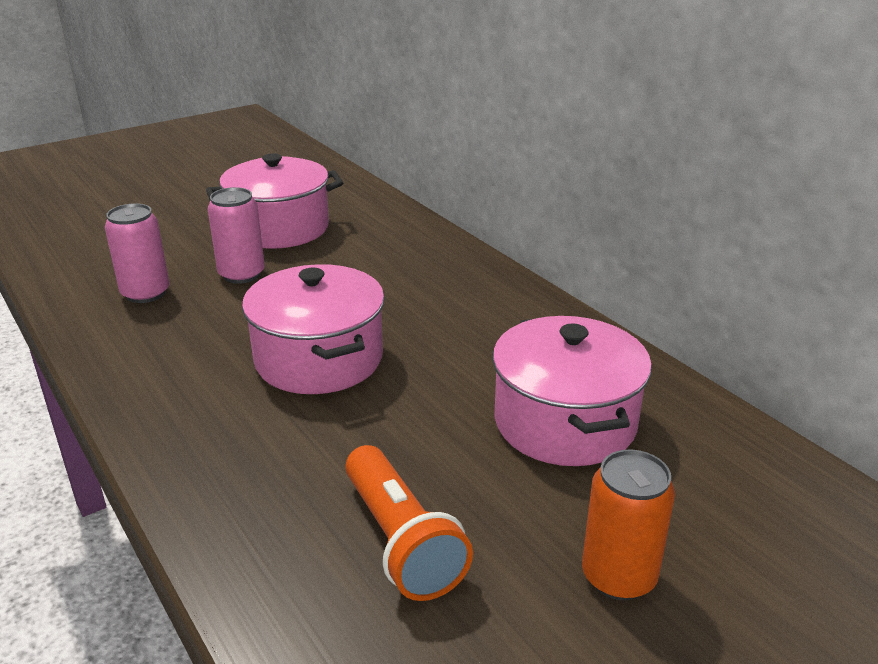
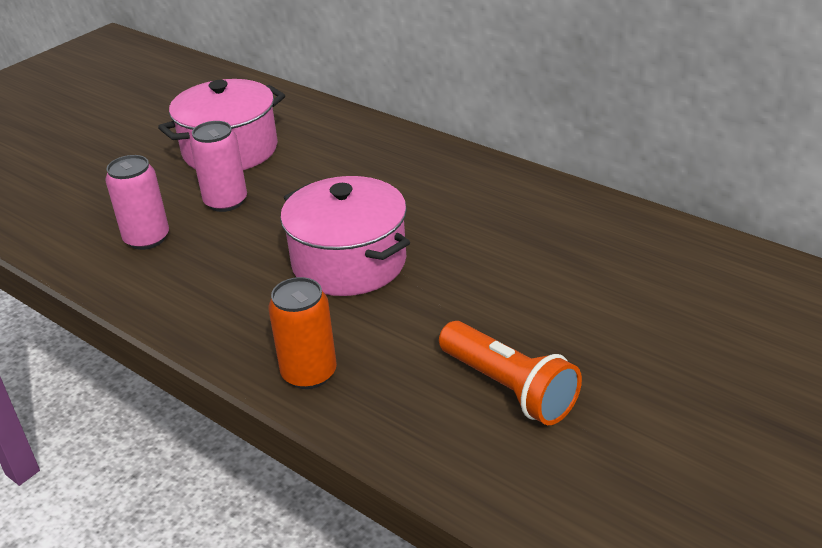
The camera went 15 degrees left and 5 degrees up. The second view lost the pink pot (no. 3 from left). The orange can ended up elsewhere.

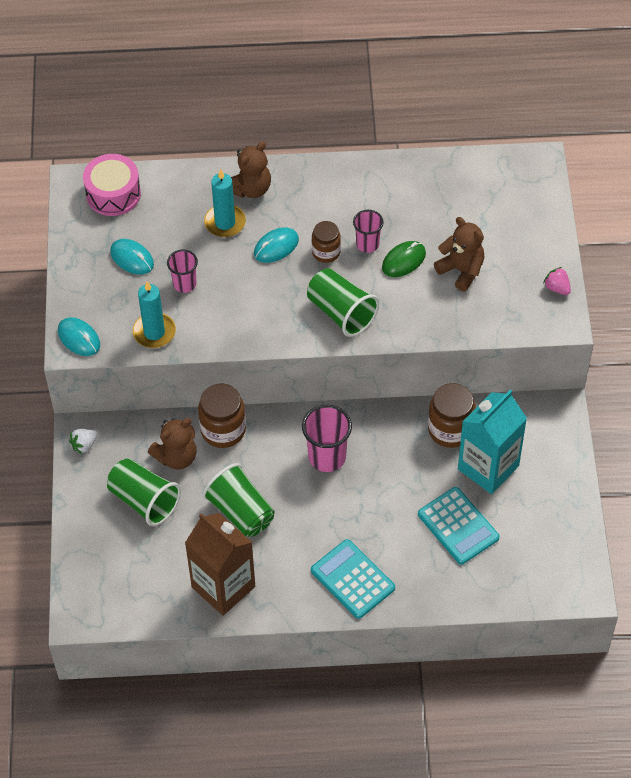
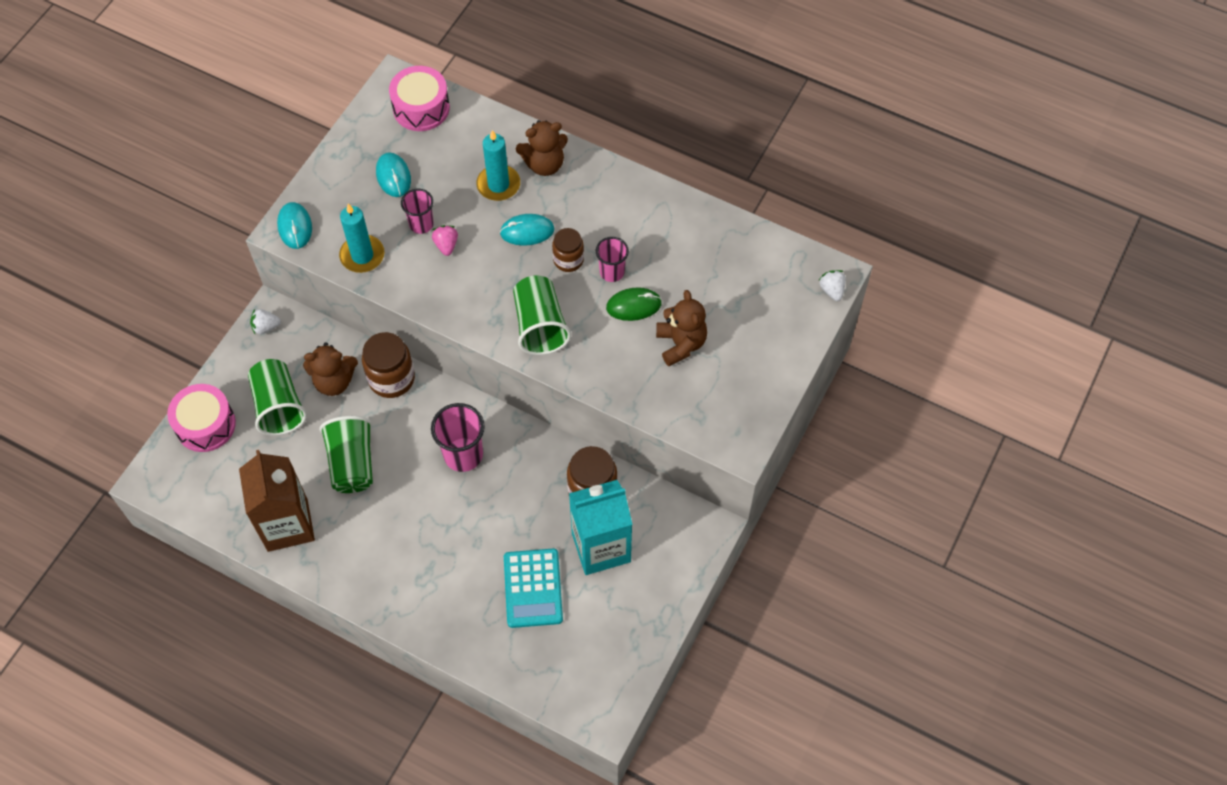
The camera went 30 degrees right and 5 degrees up. The pink strawberry ended up elsewhere. The second view lost the turquoise calculator (no. 1 from left). The second view gained the white strawberry (no. 2 from left). The second view gained the pink drum (no. 1 from left).

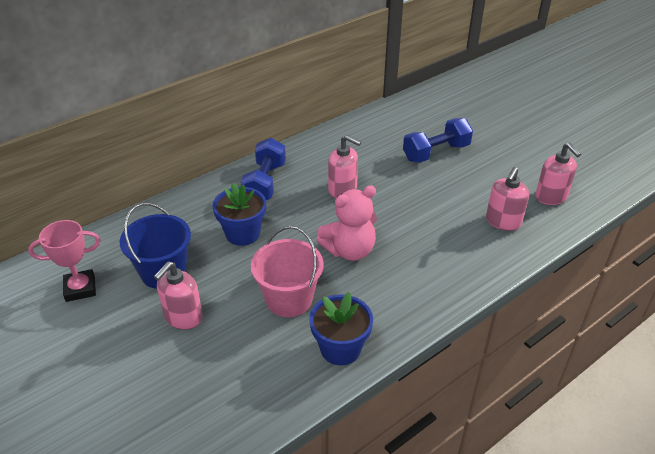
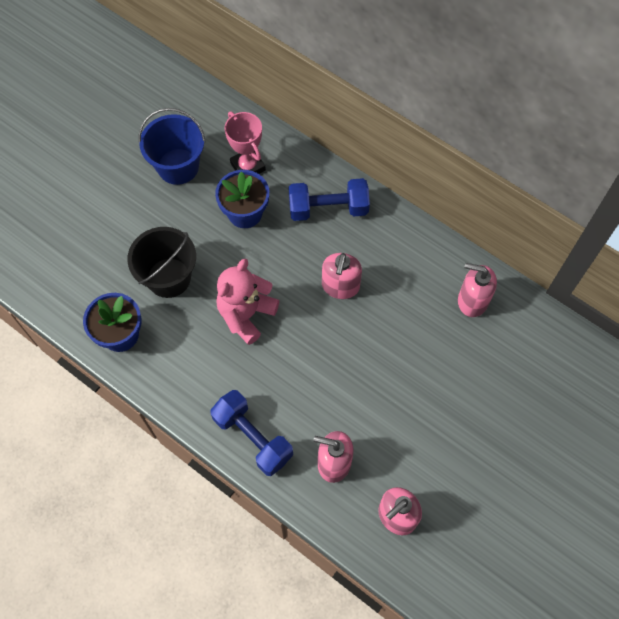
The camera went 75 degrees right and 25 degrees up. The blue dumbbell (no. 2 from left in the first image) ended up elsewhere. The pink teddy bear ended up facing another way, 75 degrees clockwise from before. The pink trophy ended up elsewhere. What was the pink bucket turned into the black bucket. The pink soap dispenser (no. 1 from left in the first image) ended up elsewhere.

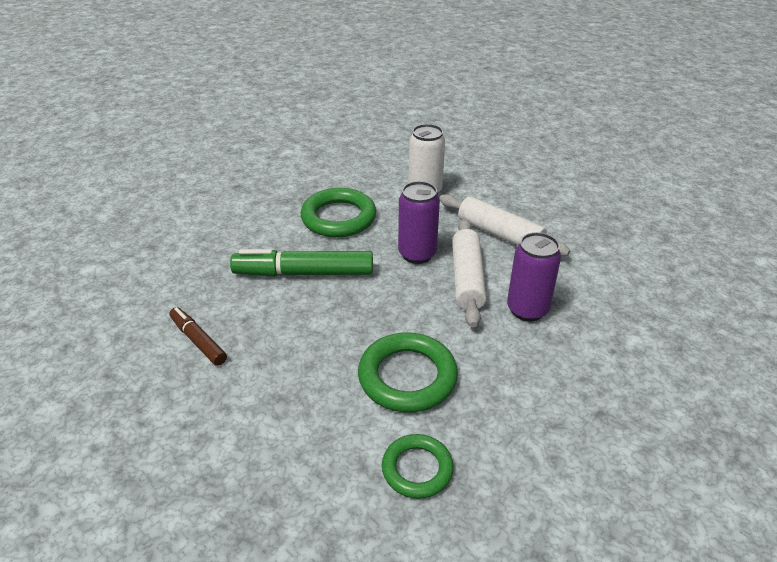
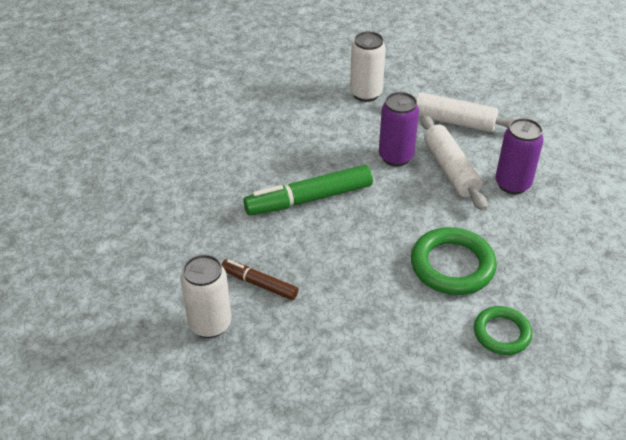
The camera went 20 degrees left and 5 degrees up. The second view lost the green ring (no. 1 from left). The second view gained the white can (no. 1 from left).

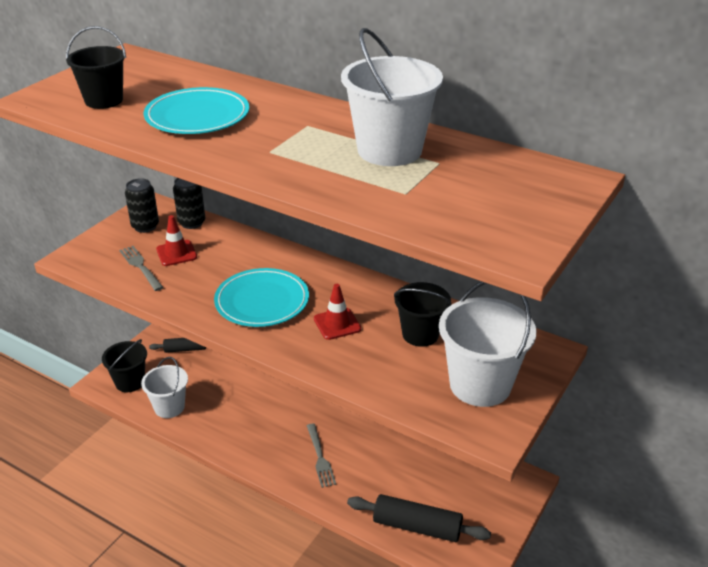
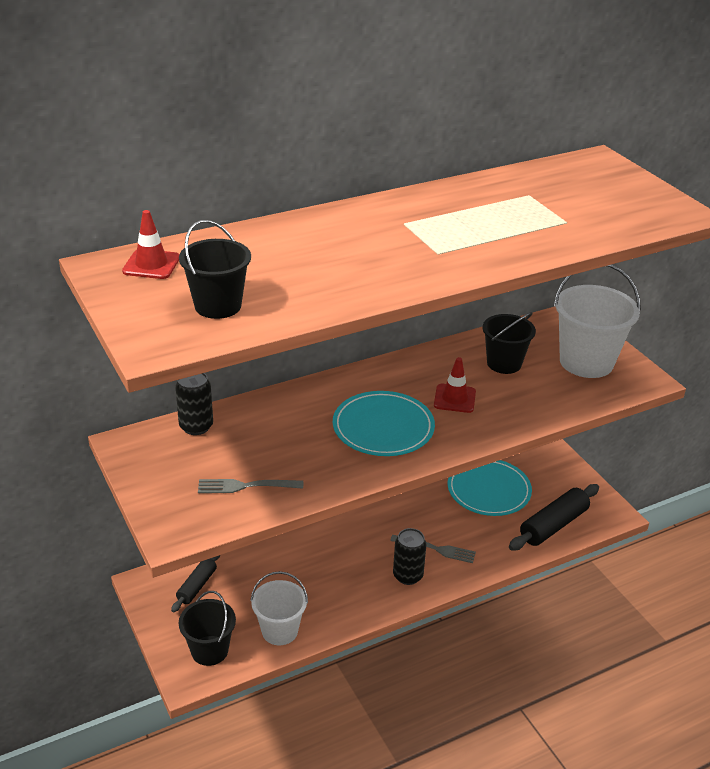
The camera went 60 degrees left and 0 degrees up. The second view lost the white bucket (no. 2 from left). The turquoise plate (no. 1 from left in the first image) ended up elsewhere. The black can (no. 1 from left in the first image) ended up elsewhere. The red traffic cone (no. 1 from left) ended up elsewhere.

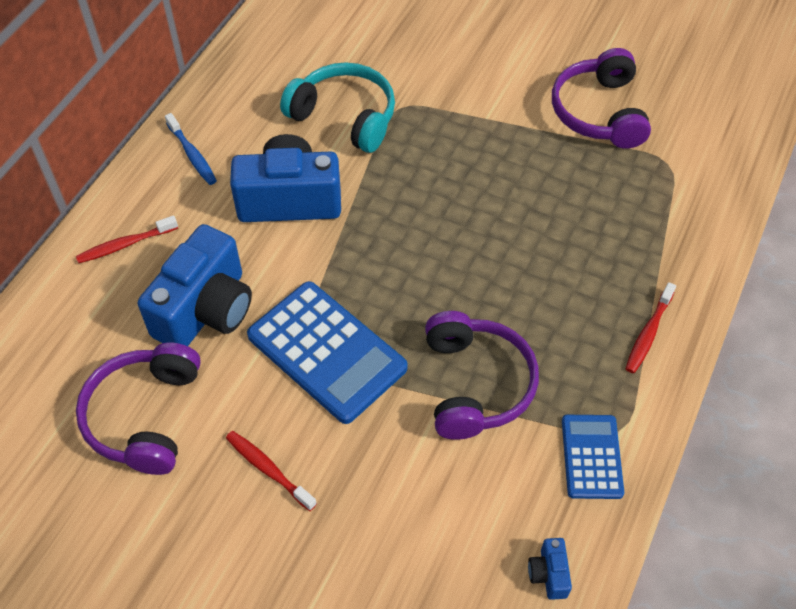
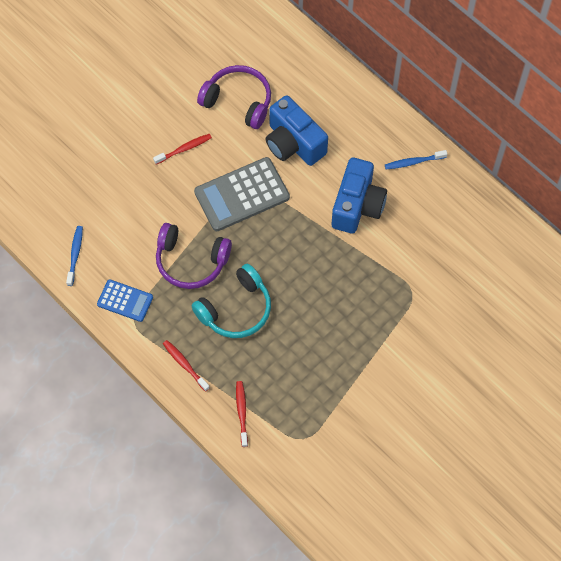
The camera went 110 degrees right and 10 degrees up. The second view lost the purple headphones (no. 3 from left). The turquoise headphones ended up elsewhere. The red toothbrush (no. 1 from left in the first image) ended up elsewhere. What was the blue calculator (no. 1 from left) turned into the grey calculator. Where the blue camera (no. 3 from left) stood, the blue toothbrush (no. 1 from left) came to stand.

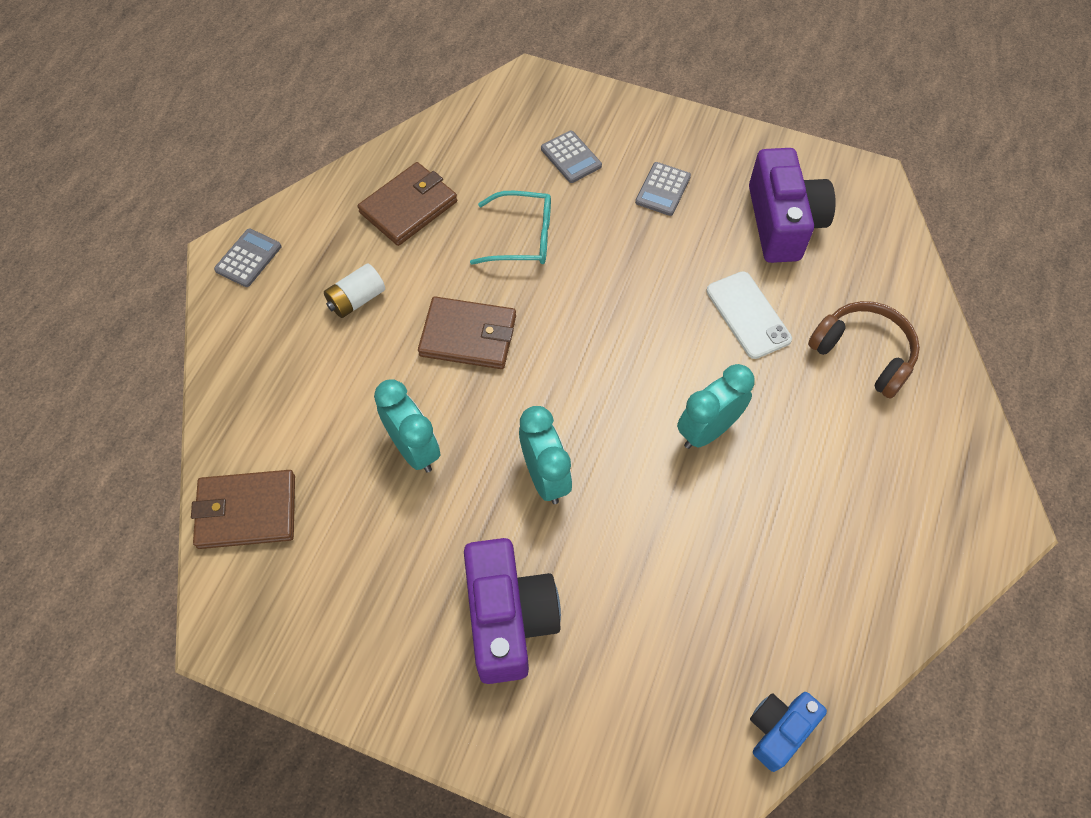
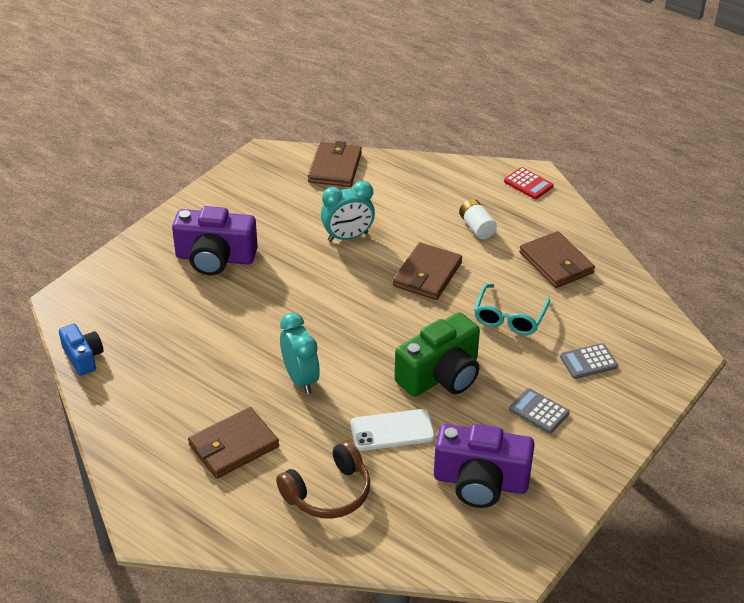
The camera went 105 degrees right and 20 degrees down. What was the grey calculator (no. 1 from left) turned into the red calculator. The second view lost the turquoise clock (no. 2 from left). The second view gained the green camera. The second view gained the brown wallet (no. 1 from left).

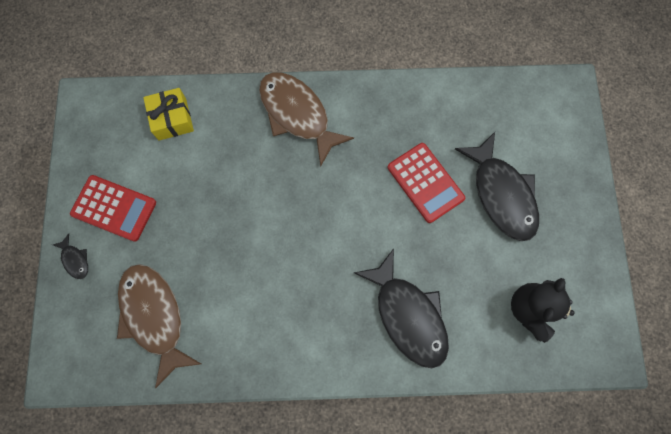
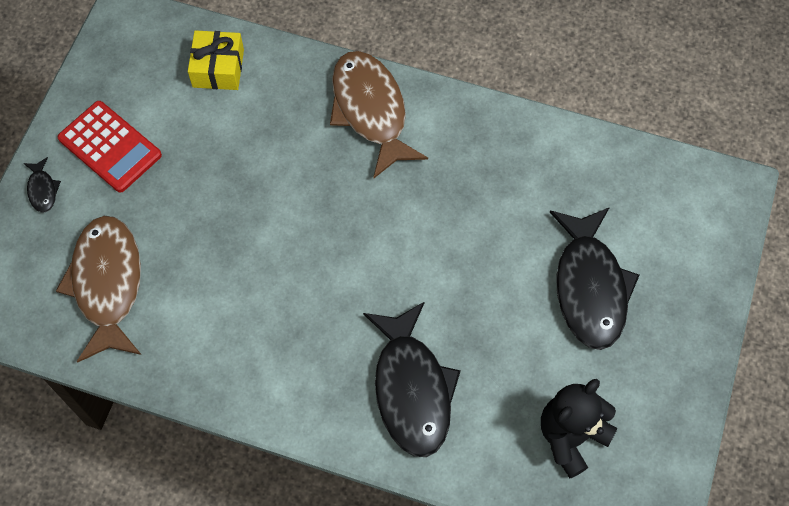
The camera went 20 degrees right and 10 degrees down. The second view lost the red calculator (no. 2 from left).

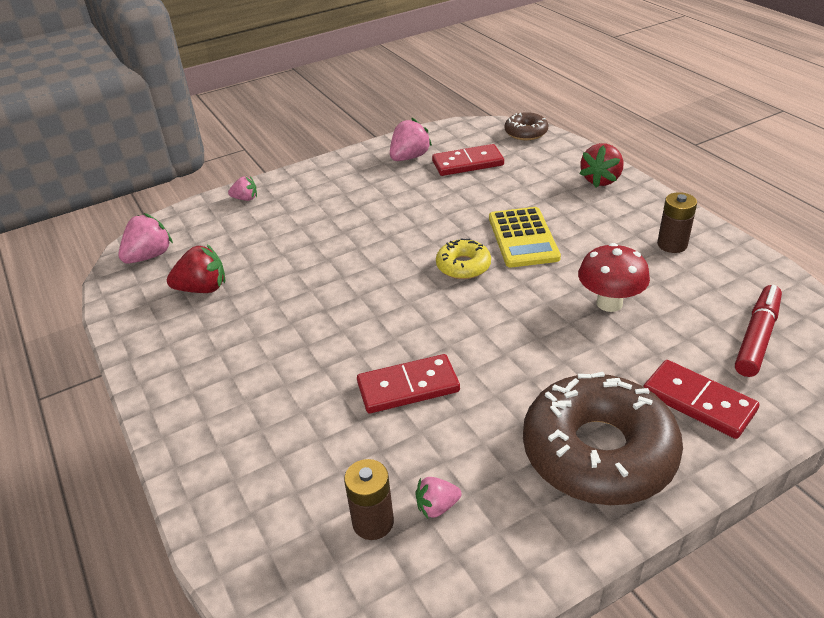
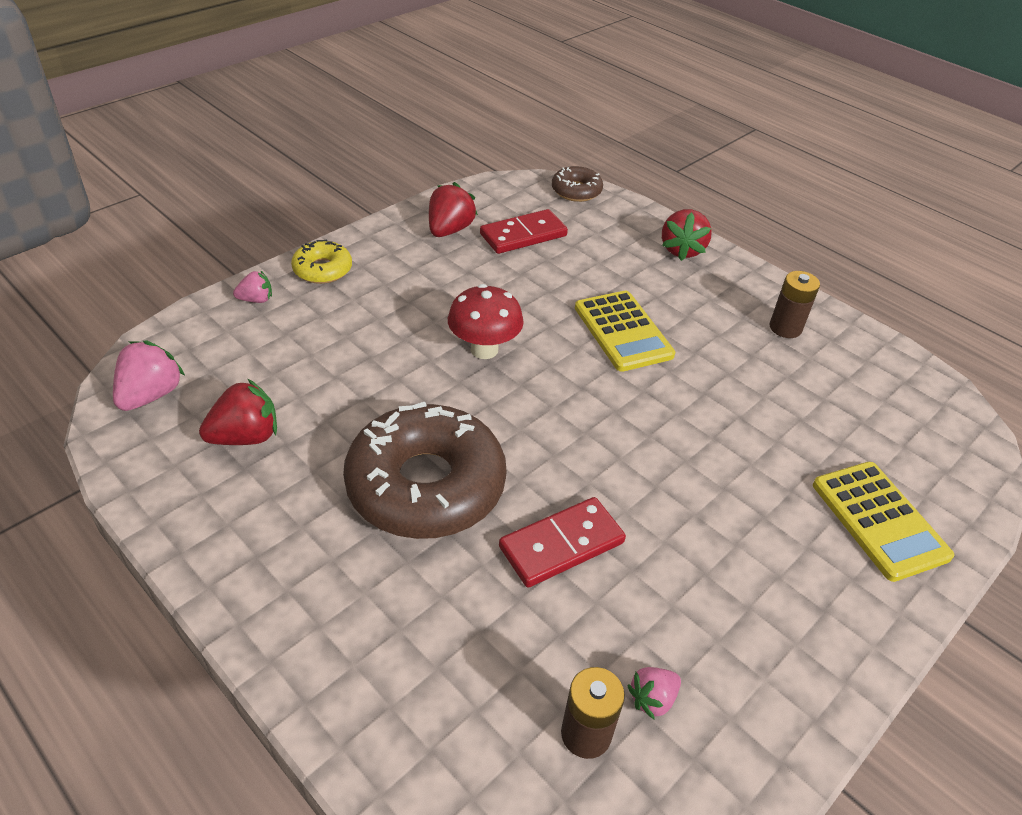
The camera went 20 degrees left and 5 degrees up. What was the pink strawberry (no. 3 from left) turned into the red strawberry (no. 2 from left). The yellow donut ended up elsewhere. The red mushroom ended up elsewhere. The second view lost the red marker. Where the red domino (no. 3 from left) stood, the yellow calculator (no. 2 from left) came to stand. The brown donut (no. 2 from left in the first image) ended up elsewhere.

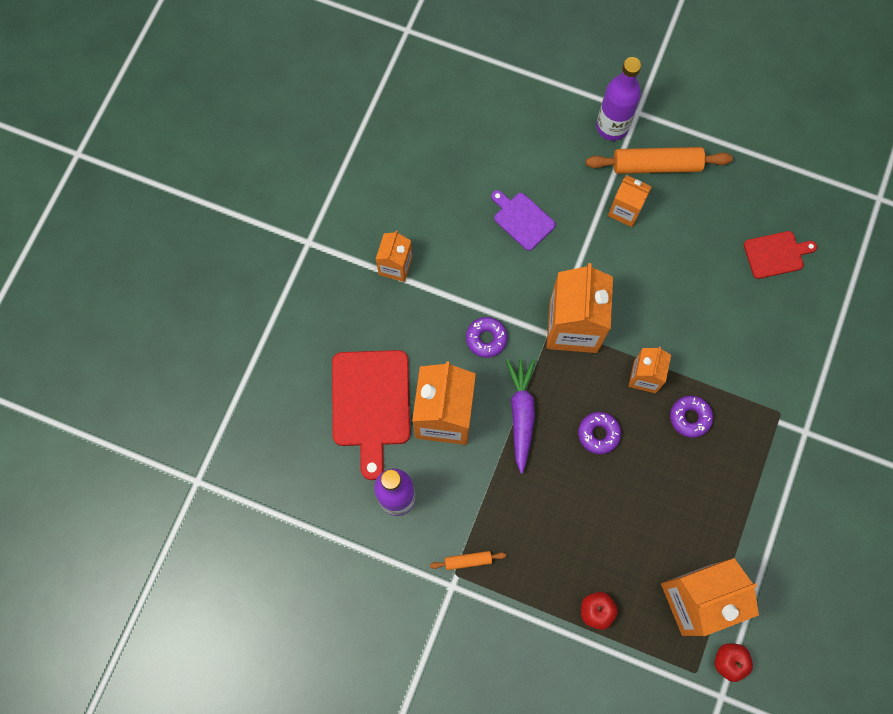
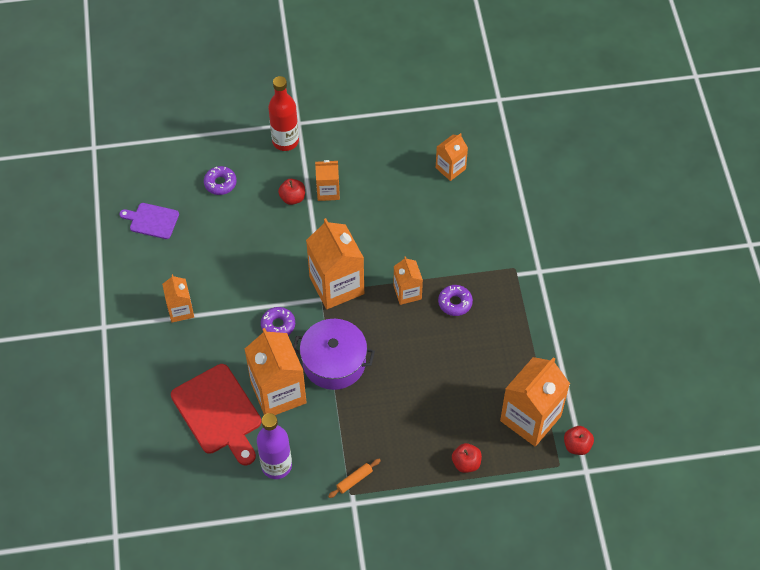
The camera went 30 degrees left and 15 degrees down. What was the purple bottle (no. 2 from left) turned into the red bottle. The second view lost the orange rolling pin (no. 2 from left). The purple cutting board ended up elsewhere. Where the red cutting board (no. 2 from left) stood, the orange carton (no. 6 from left) came to stand. Where the purple carrot stood, the purple pot came to stand. The purple donut (no. 2 from left in the first image) ended up elsewhere. The second view gained the red apple (no. 1 from left).

